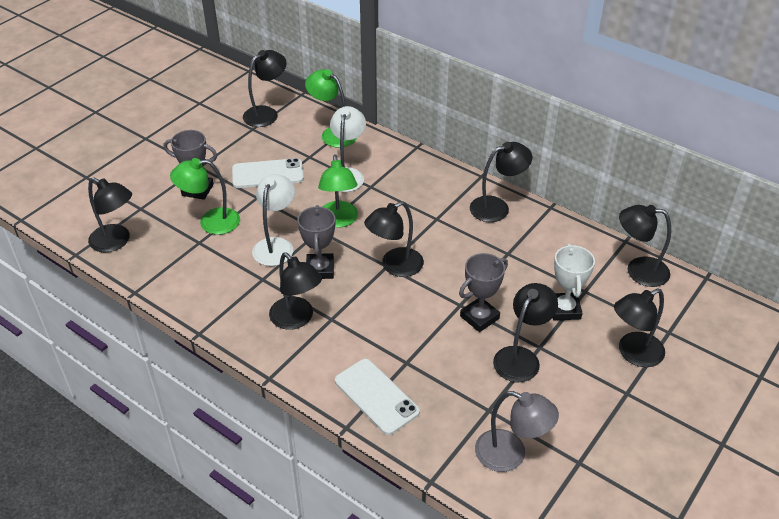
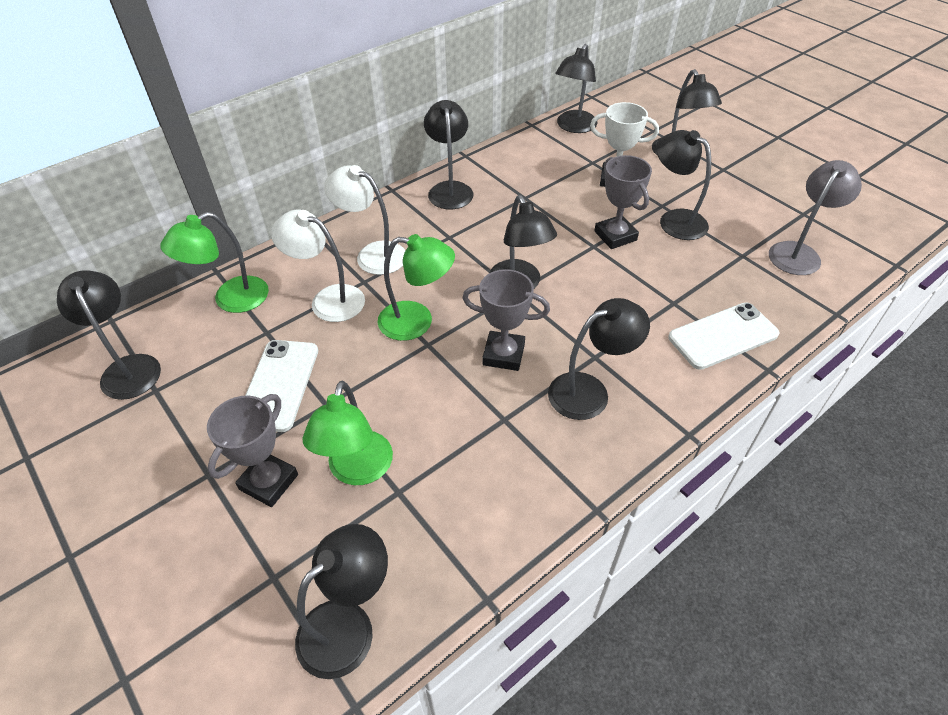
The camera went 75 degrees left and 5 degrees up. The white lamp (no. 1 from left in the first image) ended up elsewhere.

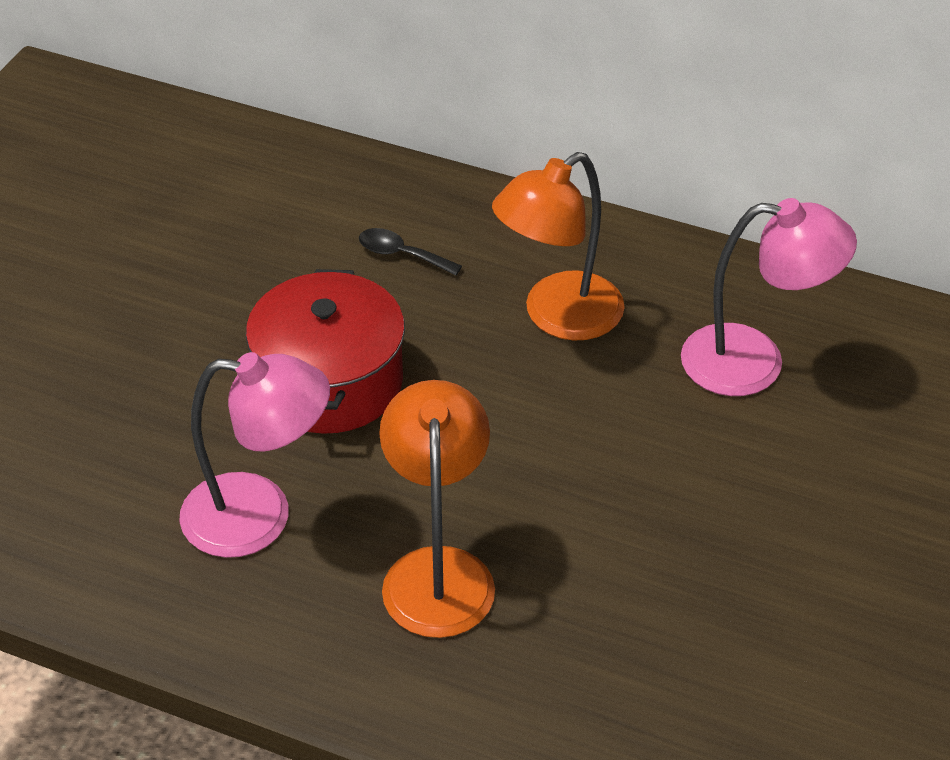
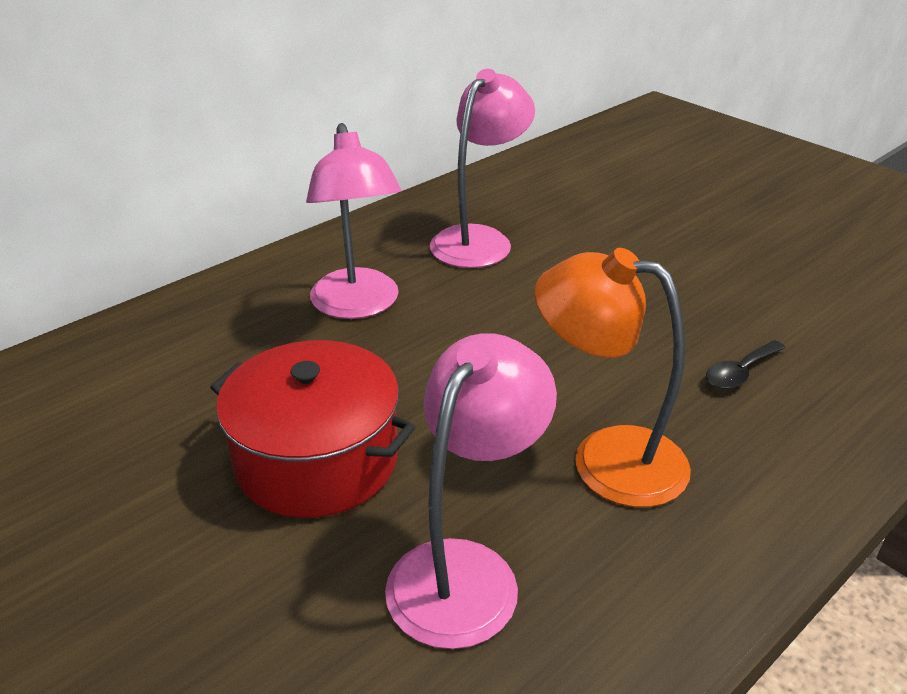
The camera went 65 degrees left and 10 degrees down. What was the orange lamp (no. 2 from left) turned into the pink lamp (no. 1 from left). The black spoon ended up elsewhere.

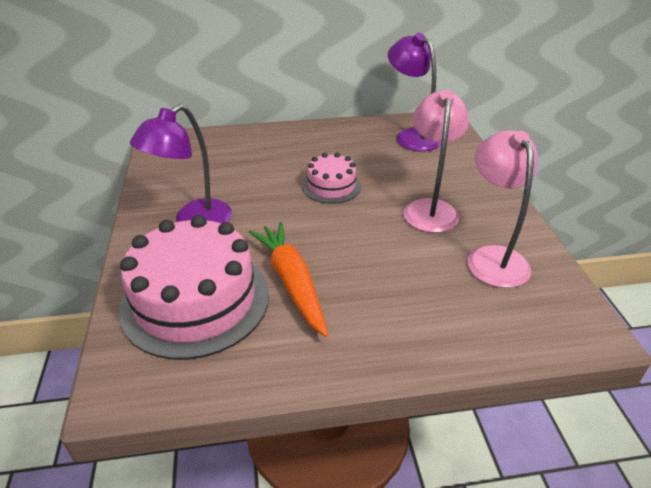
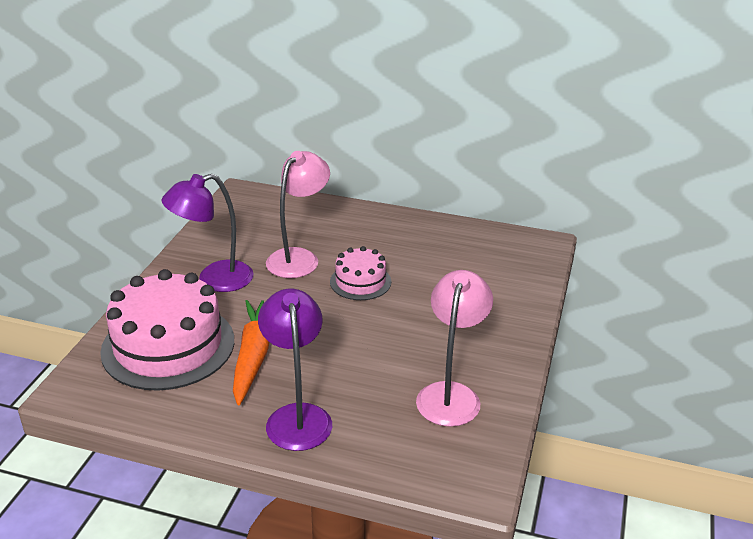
The camera went 25 degrees right and 5 degrees down. The purple lamp (no. 2 from left) ended up elsewhere. The pink lamp (no. 1 from left) ended up elsewhere.

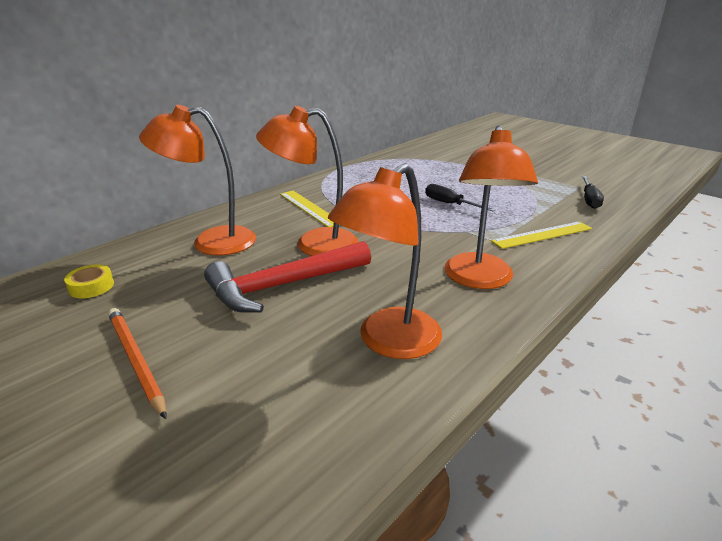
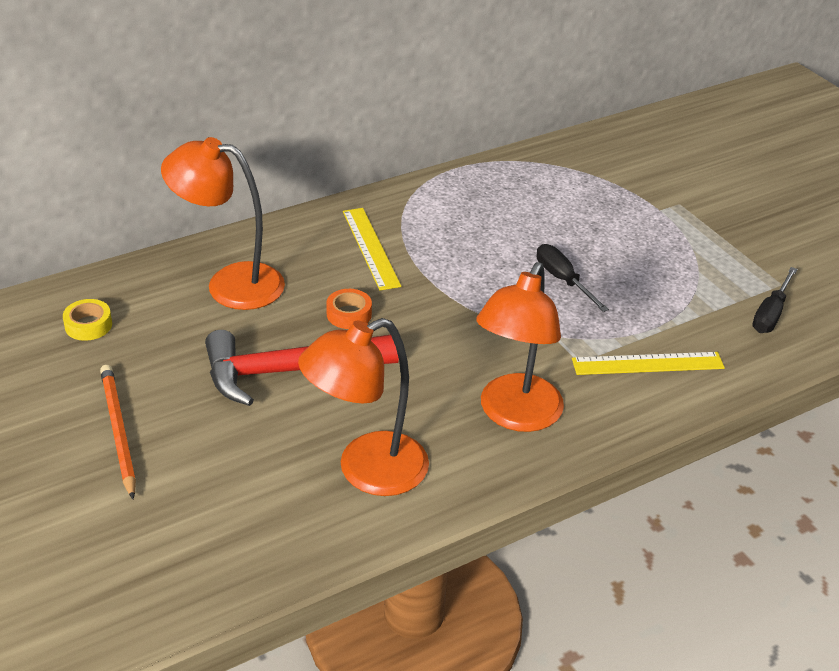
The camera went 15 degrees right and 10 degrees up. Where the orange lamp (no. 2 from left) stood, the orange tape came to stand.

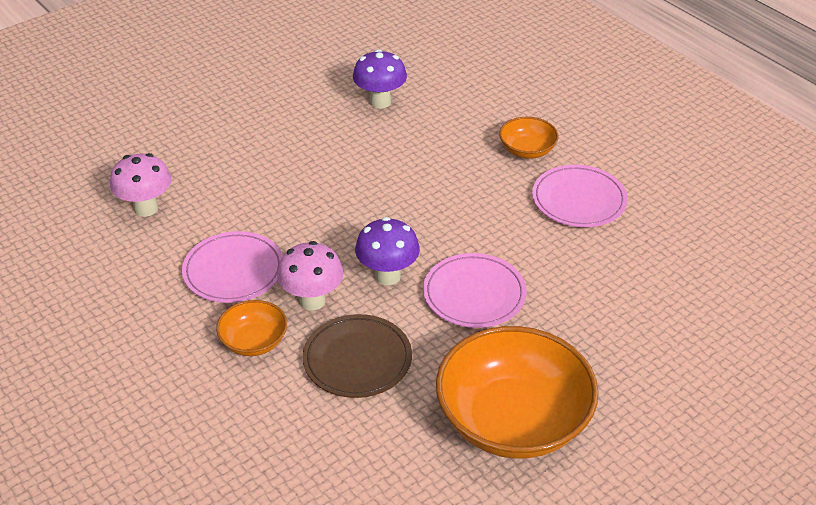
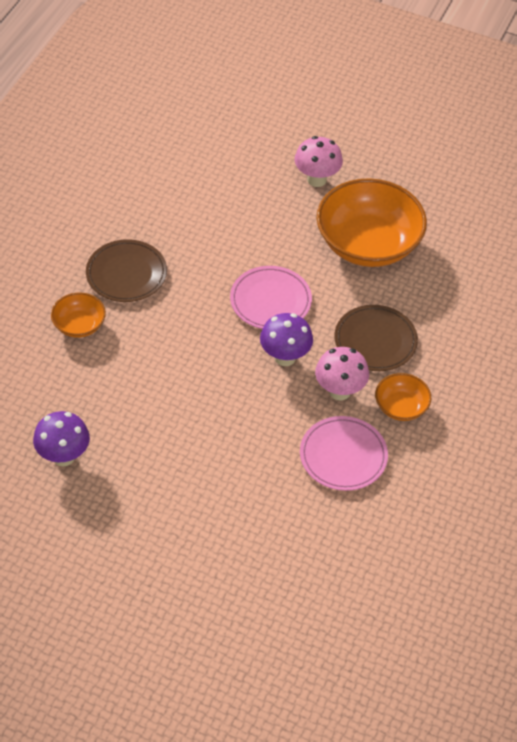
The camera went 120 degrees left and 10 degrees up. The pink mushroom (no. 1 from left) ended up elsewhere. What was the pink plate (no. 3 from left) turned into the brown plate (no. 1 from left).

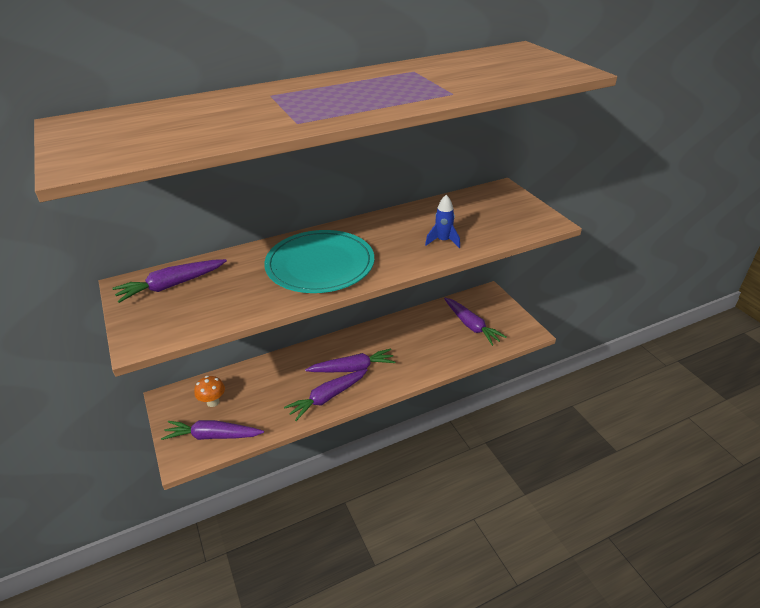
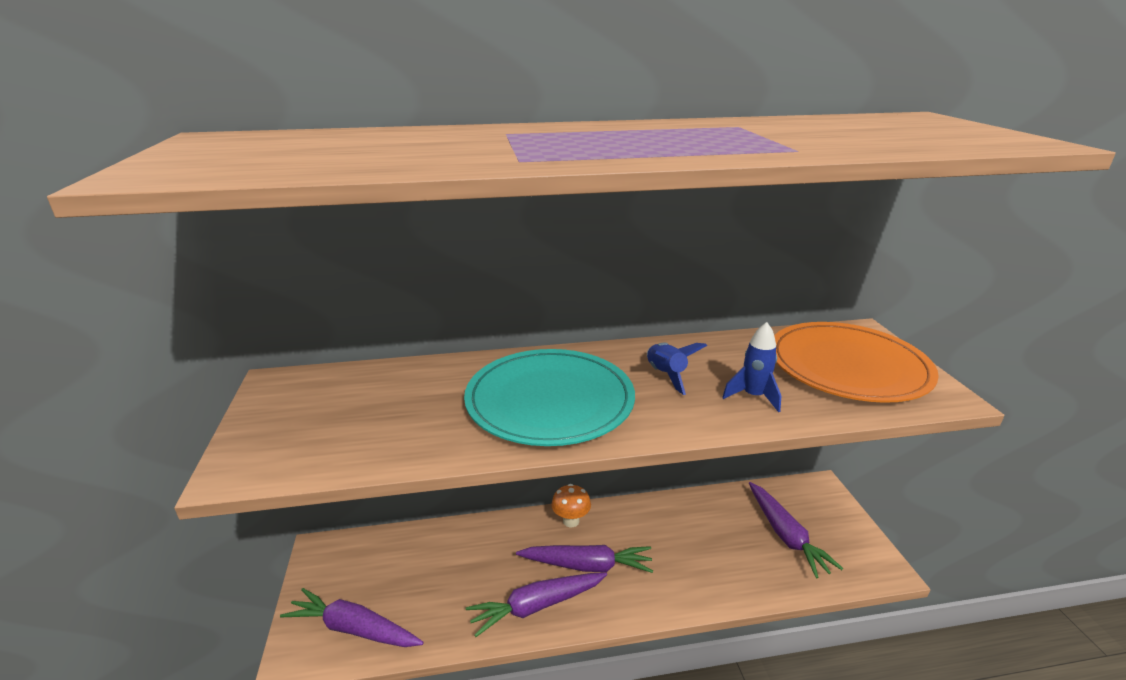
The camera went 15 degrees right and 10 degrees down. The second view lost the purple carrot (no. 1 from left). The orange mushroom ended up elsewhere. The second view gained the orange plate. The second view gained the blue rocket (no. 1 from left).

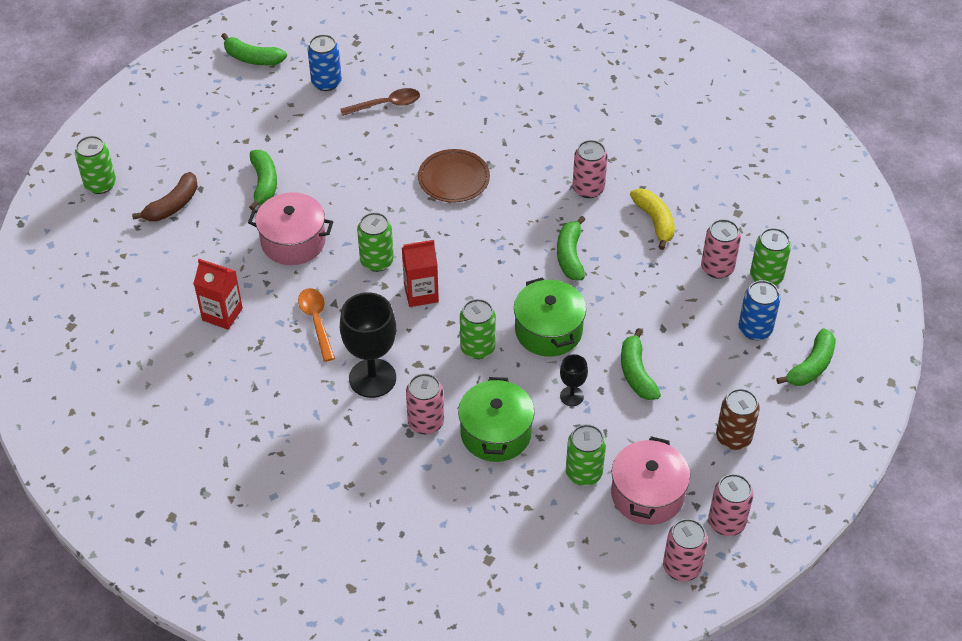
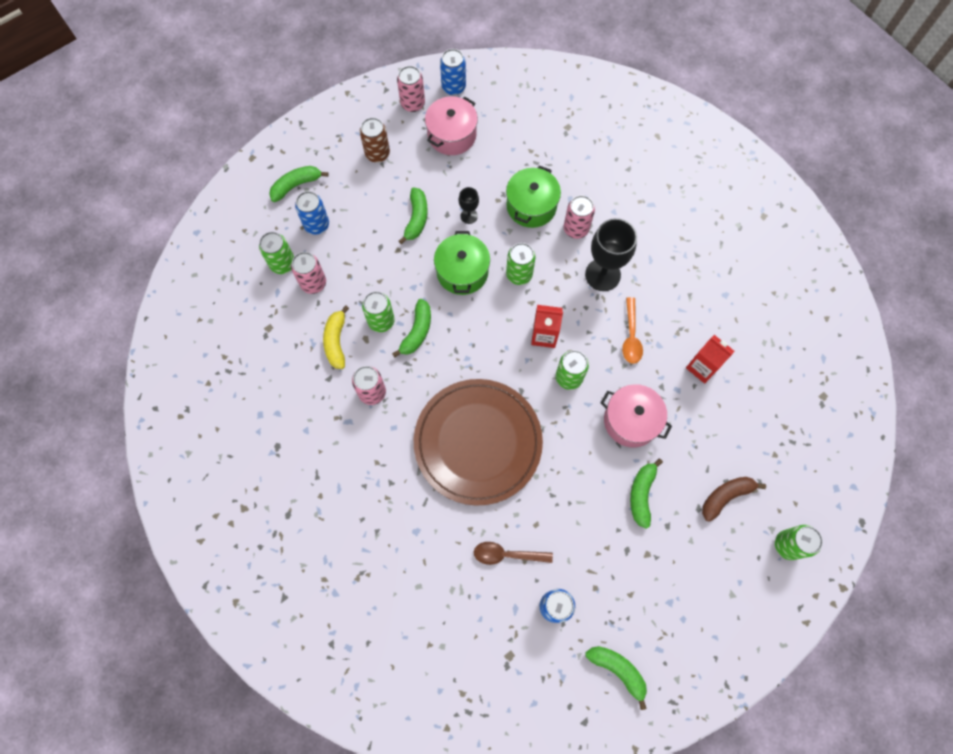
The camera went 160 degrees left and 20 degrees up. The size of the brown plate changed by a factor of 1.99. The green can (no. 4 from left in the first image) ended up elsewhere. What was the pink can (no. 3 from left) turned into the blue can (no. 2 from left).

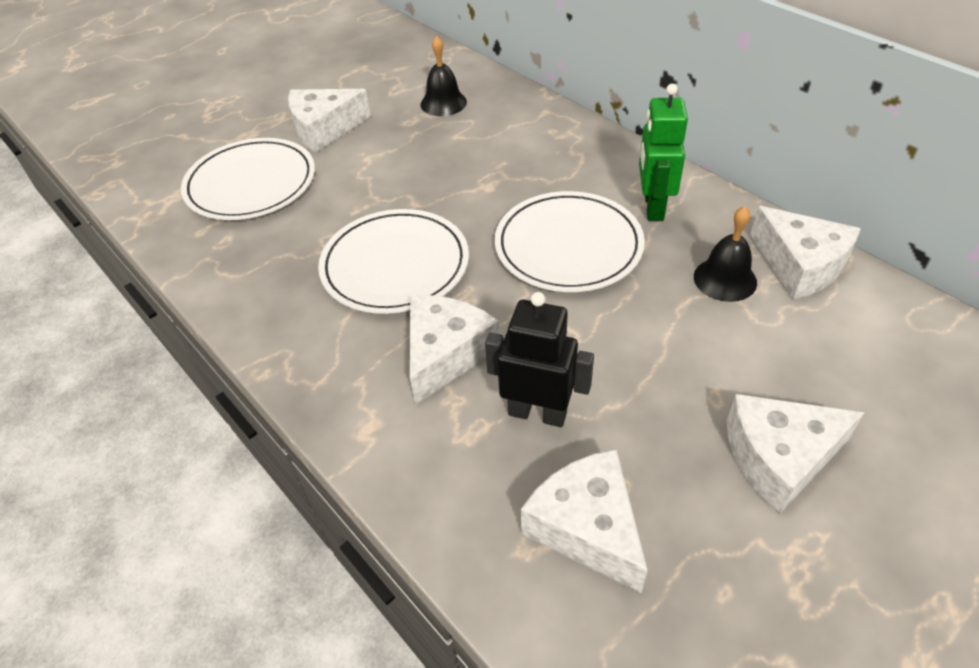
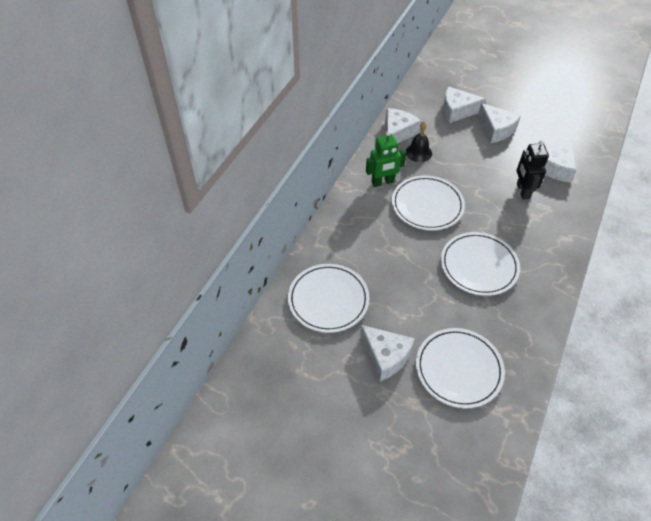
The camera went 115 degrees left and 5 degrees up. Where the black bell (no. 1 from left) stood, the white plate (no. 1 from left) came to stand. The white cheese (no. 2 from left in the first image) ended up elsewhere.

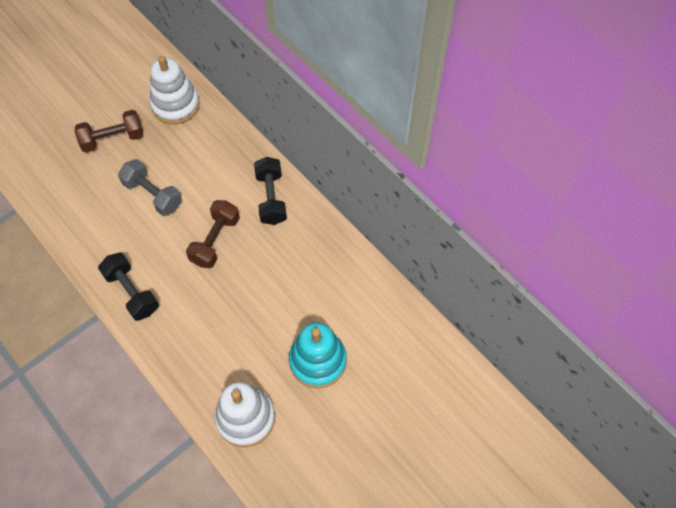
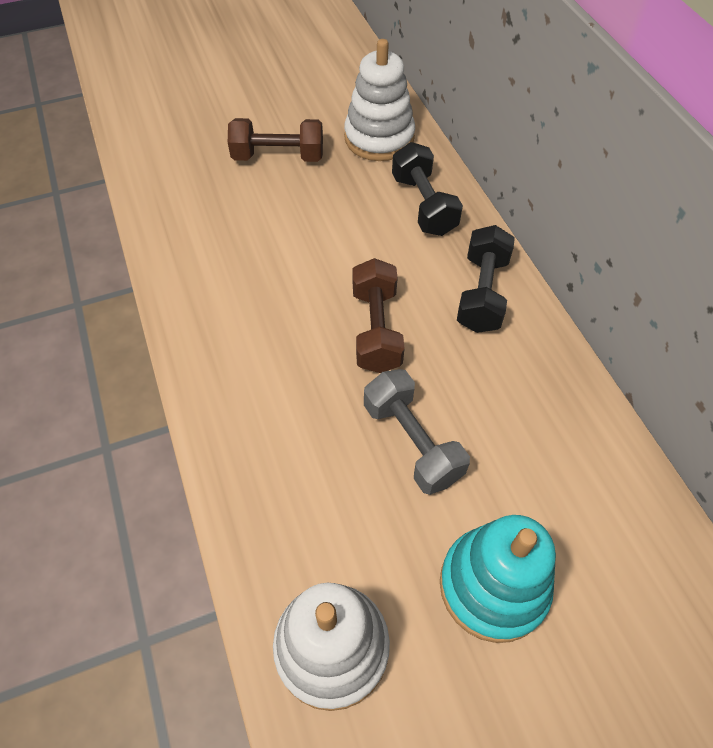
The camera went 20 degrees right and 5 degrees down. The grey dumbbell ended up elsewhere. The brown dumbbell (no. 2 from left) ended up facing another way, 45 degrees counterclockwise from before. The black dumbbell (no. 1 from left) ended up elsewhere.

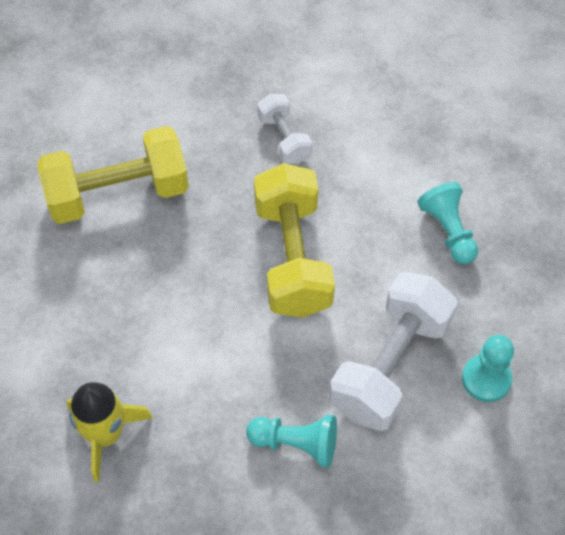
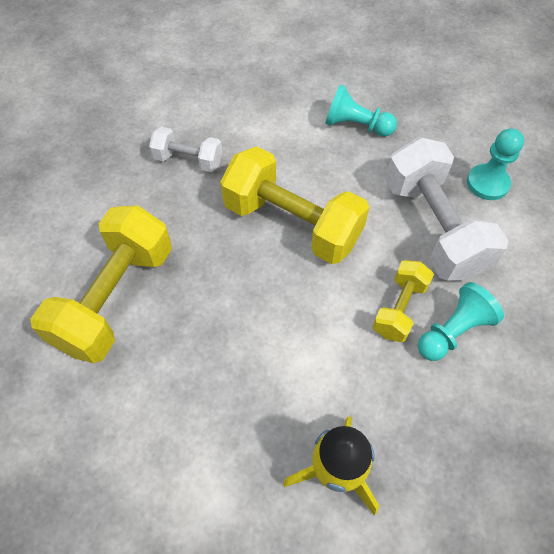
The camera went 50 degrees left and 0 degrees up. The second view gained the yellow dumbbell (no. 3 from left).

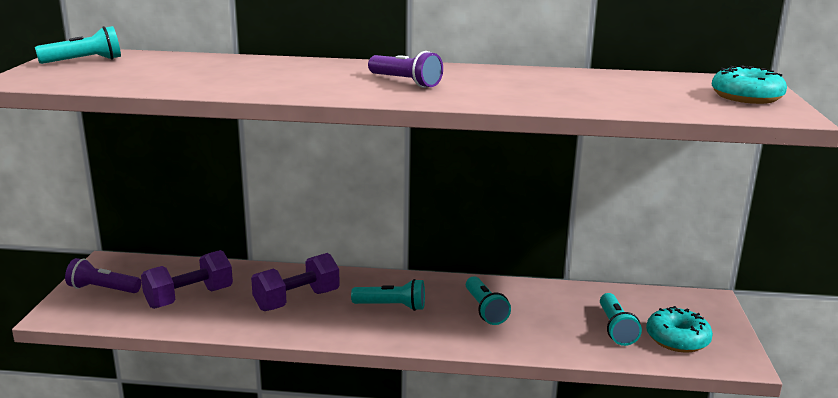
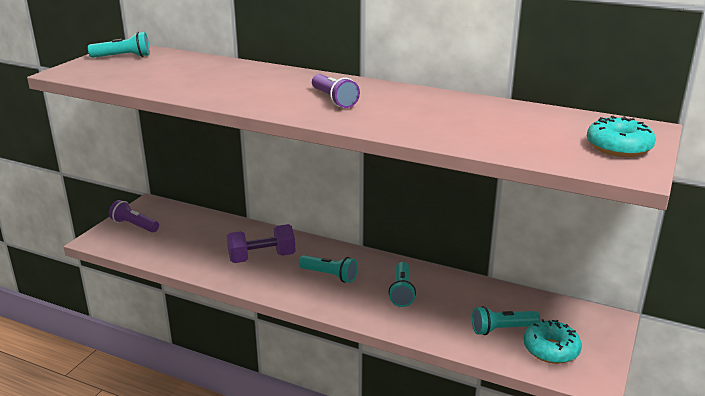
The camera went 20 degrees right and 5 degrees up. The second view lost the purple dumbbell (no. 1 from left). The turquoise flashlight (no. 4 from left) ended up facing another way, 60 degrees clockwise from before.

